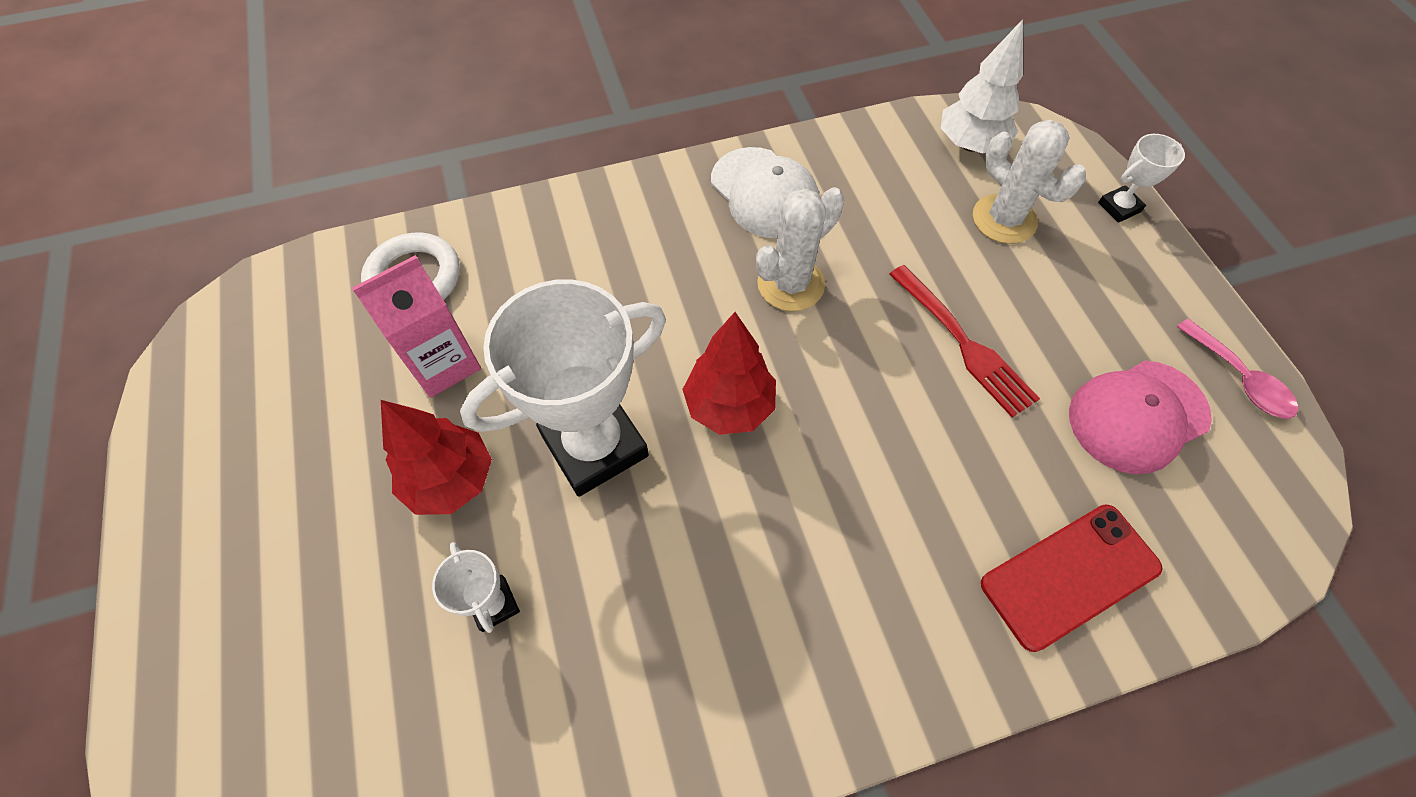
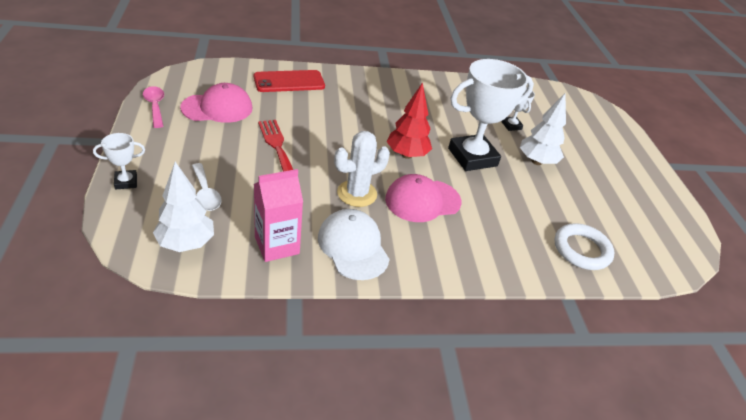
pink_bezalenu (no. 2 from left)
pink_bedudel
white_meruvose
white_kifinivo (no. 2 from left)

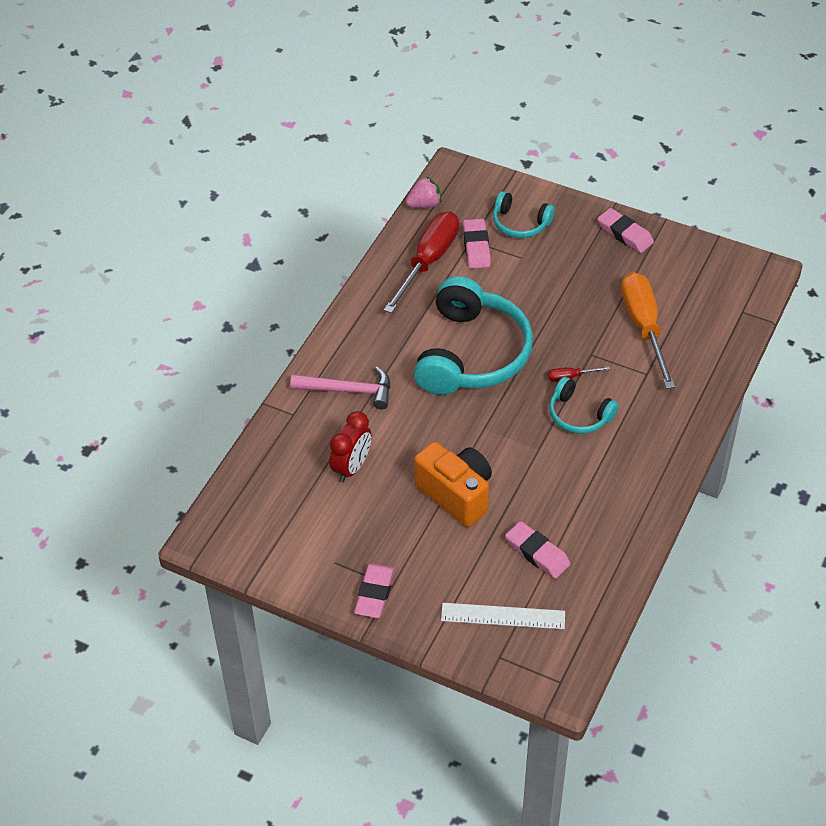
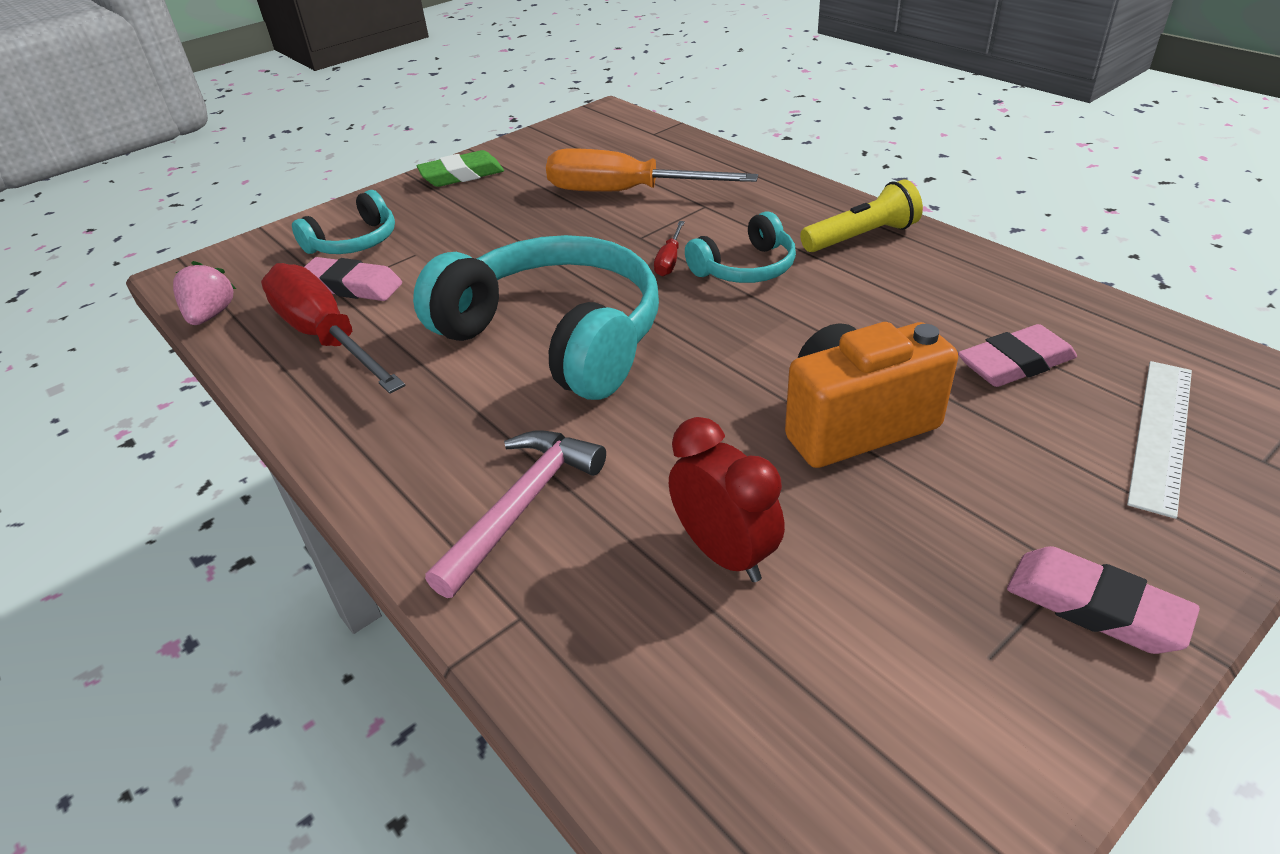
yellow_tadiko
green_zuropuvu

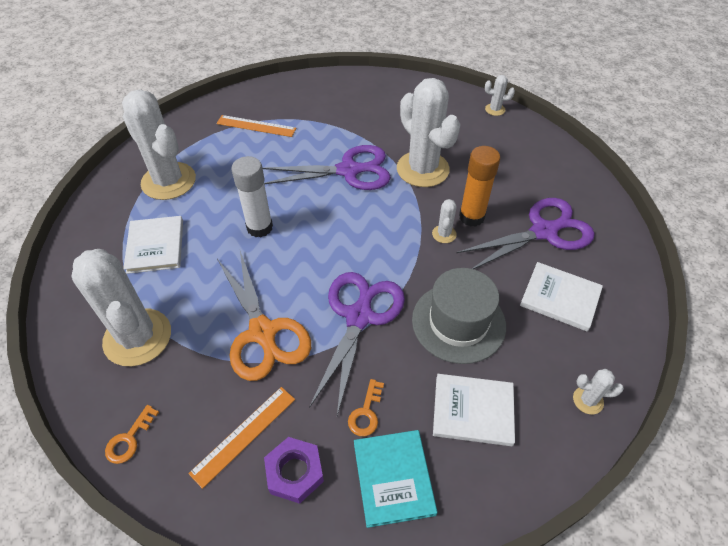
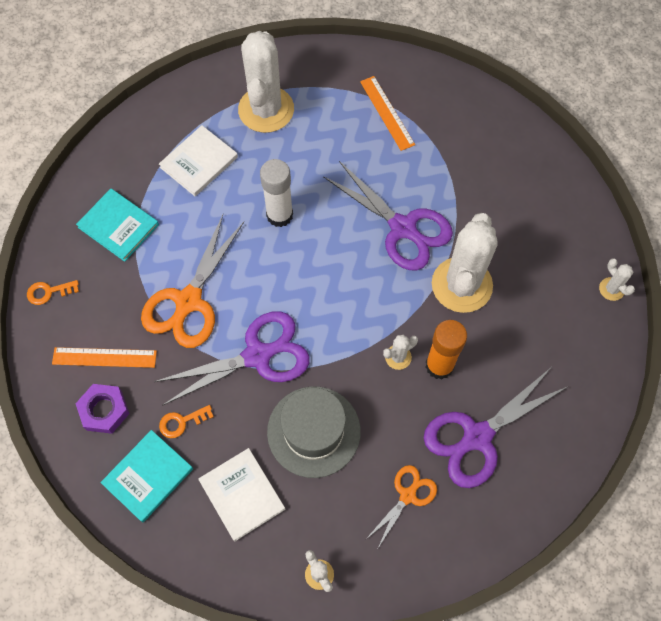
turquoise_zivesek (no. 1 from left)
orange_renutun (no. 2 from left)
purple_renutun (no. 3 from left)

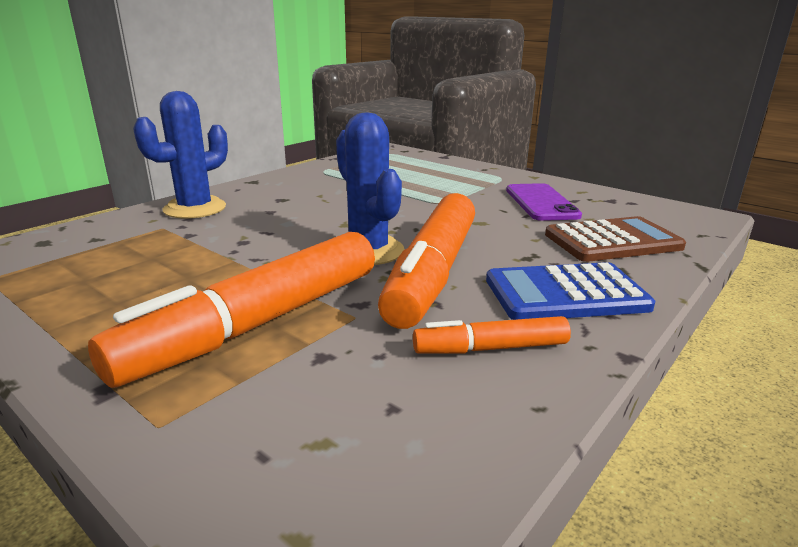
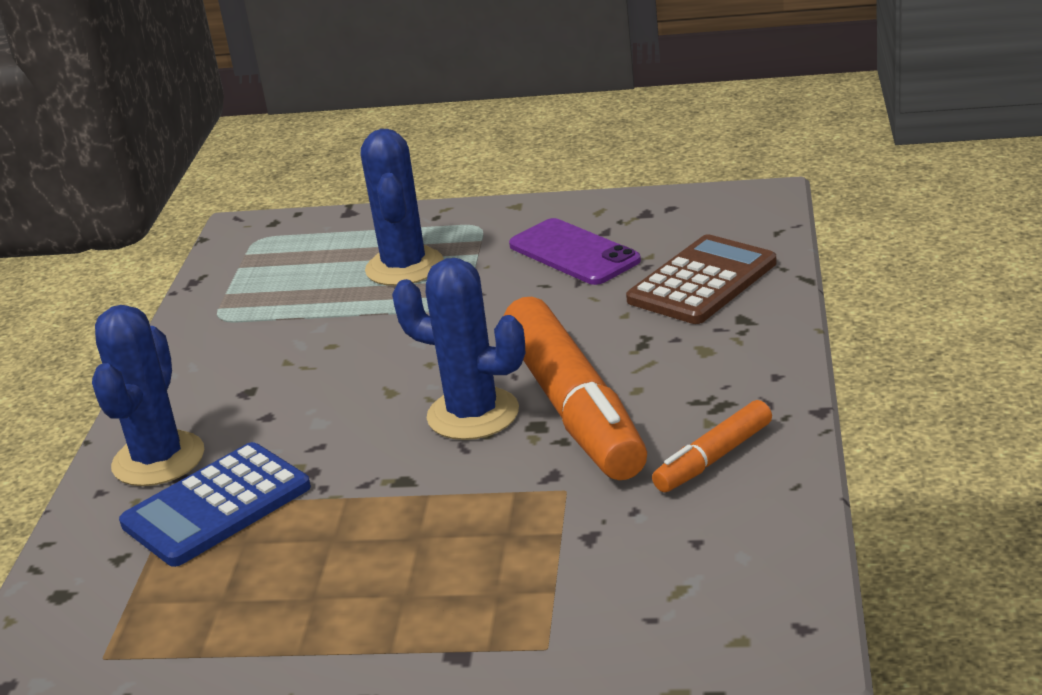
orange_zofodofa (no. 1 from left in the first image)
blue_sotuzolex (no. 2 from left)
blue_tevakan

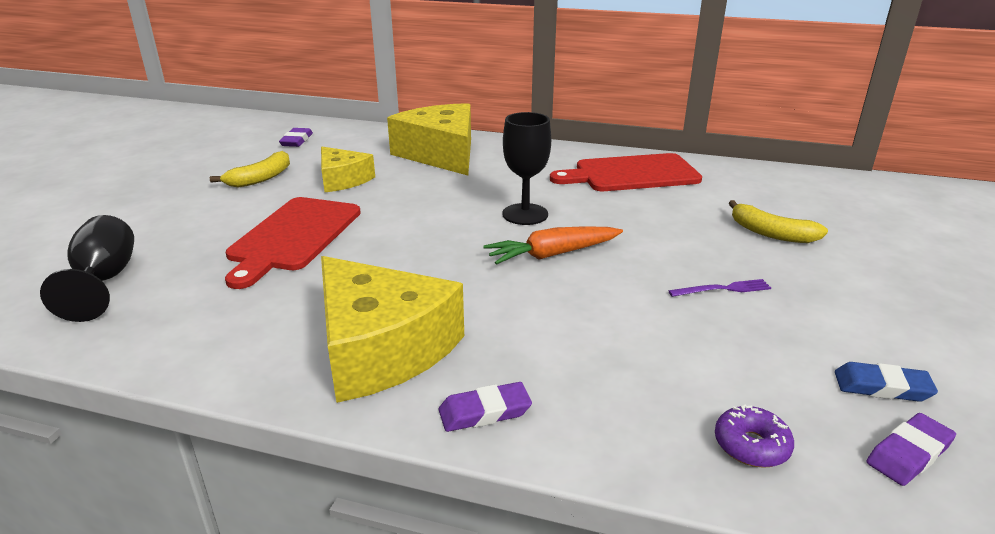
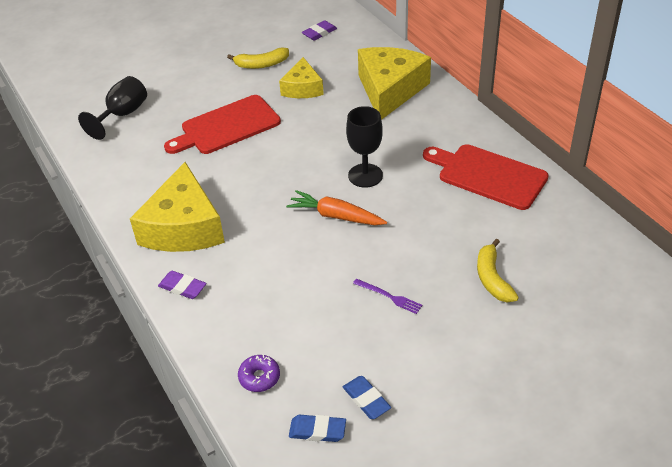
blue_zuropuvu (no. 1 from left)

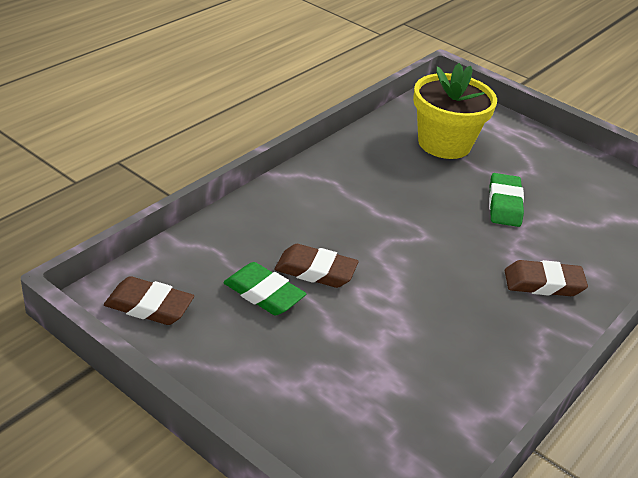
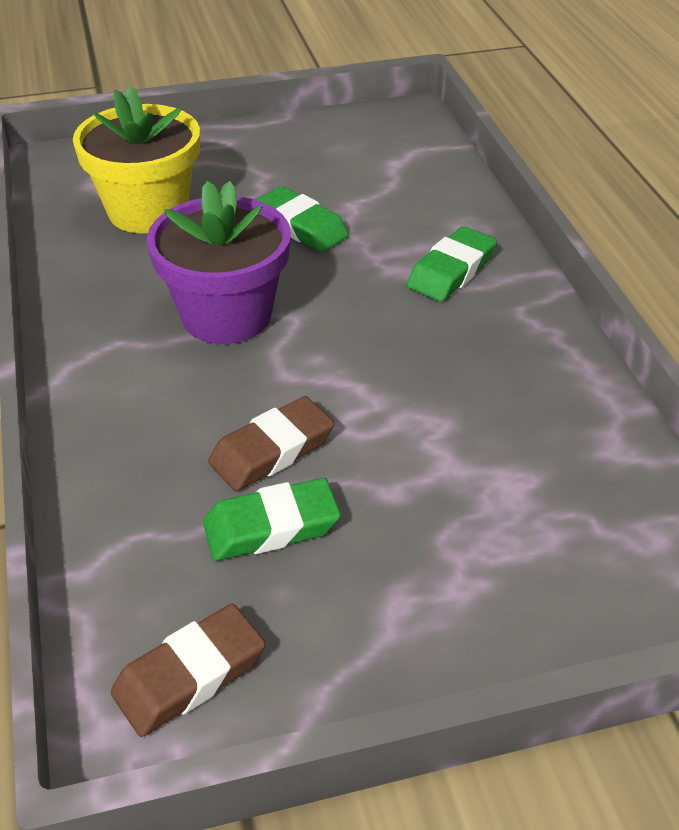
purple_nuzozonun
green_zuropuvu (no. 3 from left)

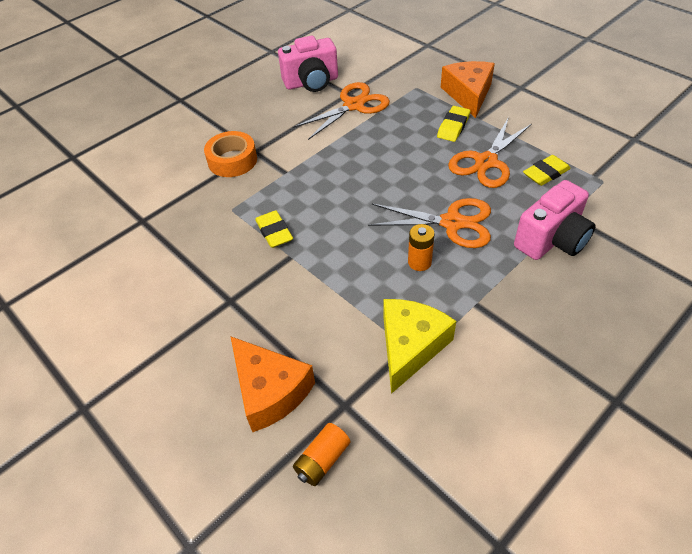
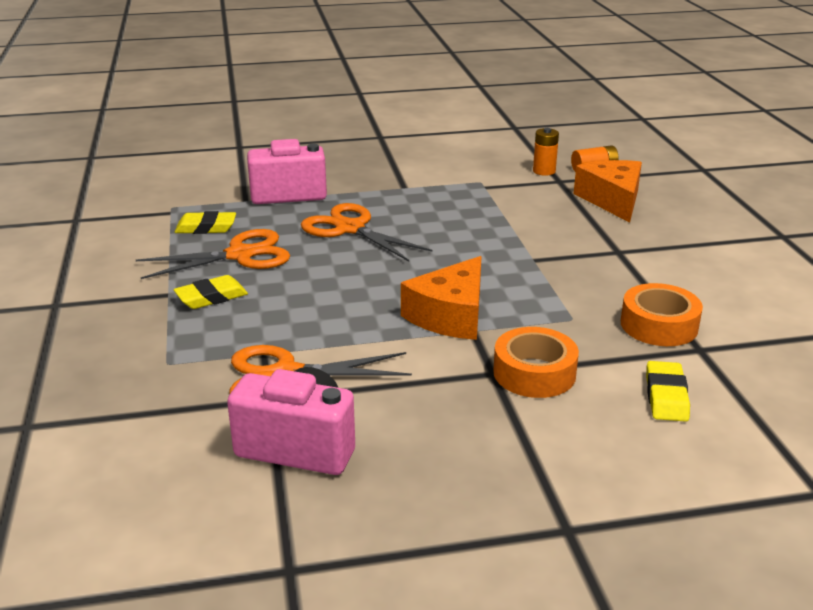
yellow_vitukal
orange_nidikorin (no. 2 from left)
yellow_zuropuvu (no. 3 from left)
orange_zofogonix (no. 1 from left)
orange_vitukal (no. 1 from left)

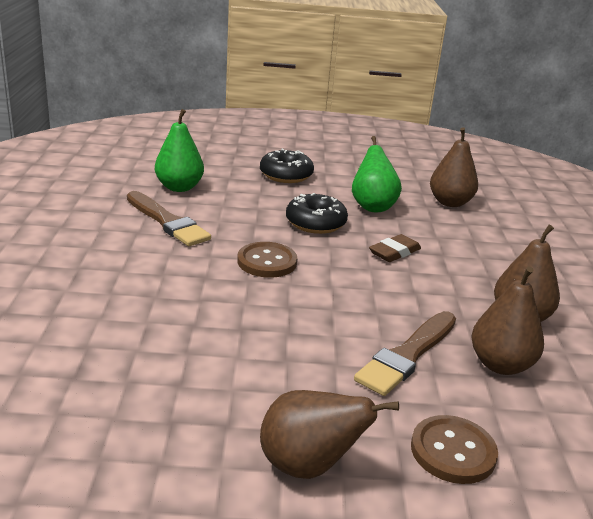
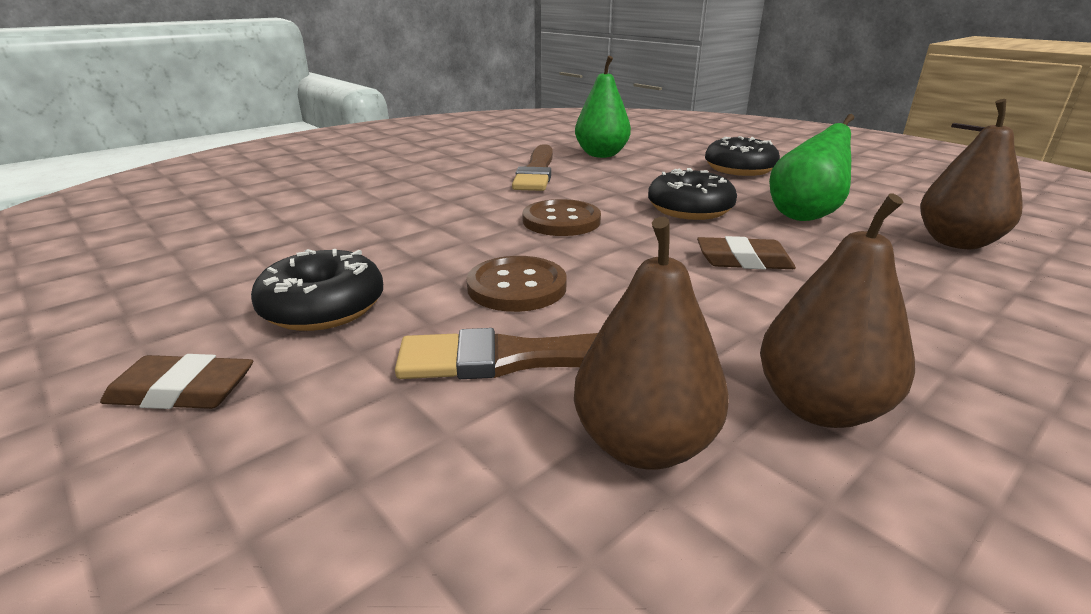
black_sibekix (no. 1 from left)
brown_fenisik (no. 1 from left)
brown_zuropuvu (no. 1 from left)

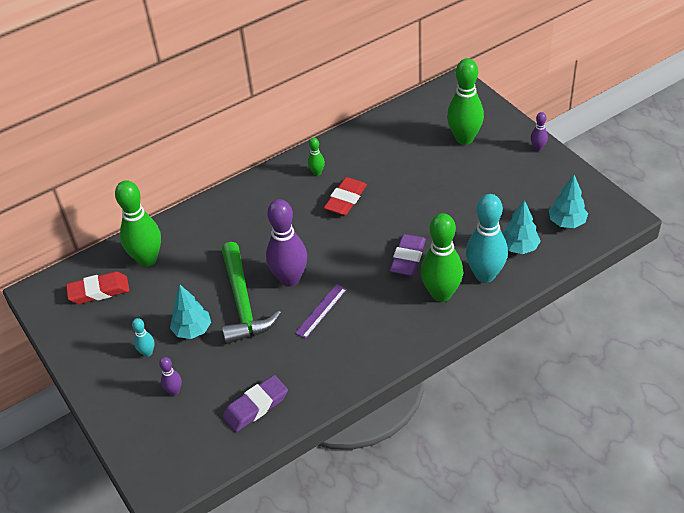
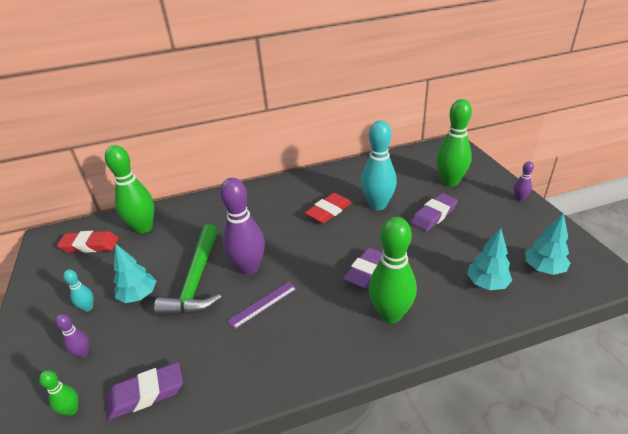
purple_zuropuvu (no. 3 from left)
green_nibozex (no. 1 from left)
turquoise_nibozex (no. 2 from left)

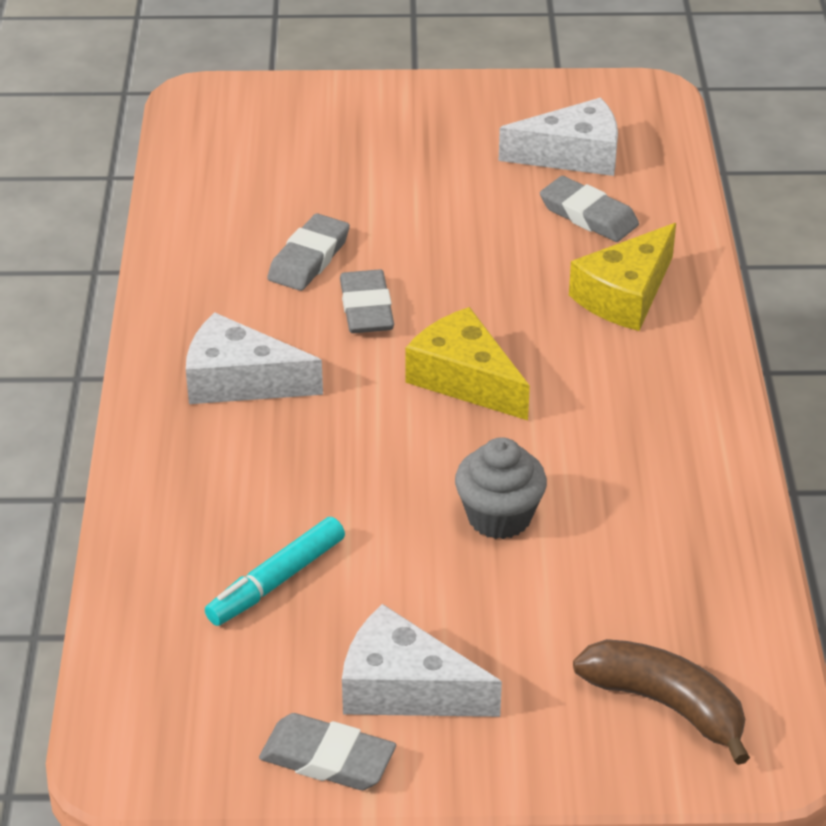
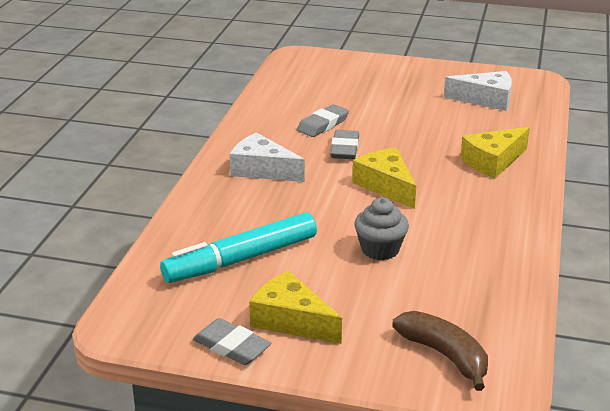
grey_zuropuvu (no. 4 from left in the first image)
yellow_vitukal (no. 1 from left)
turquoise_zofodofa

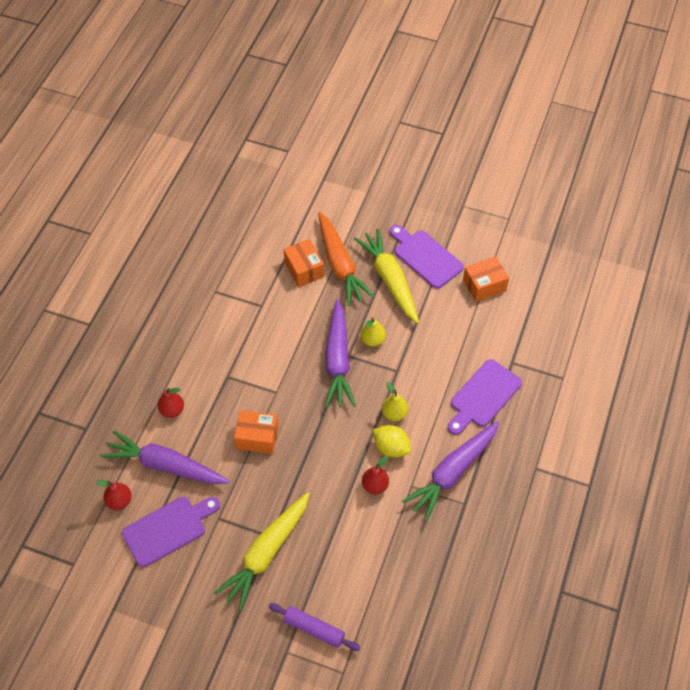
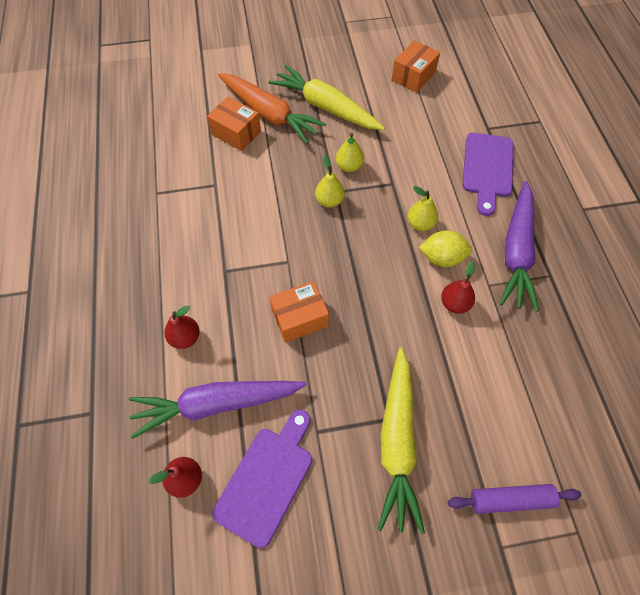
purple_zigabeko (no. 2 from left in the first image)
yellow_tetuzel (no. 1 from left)

